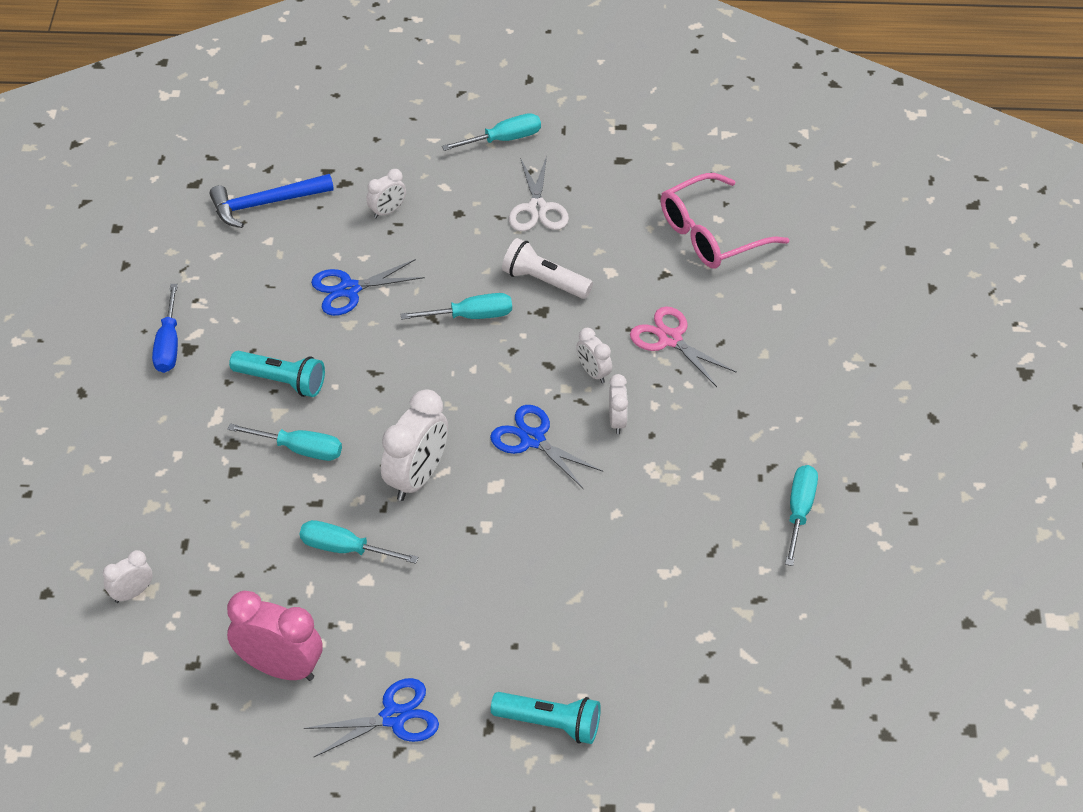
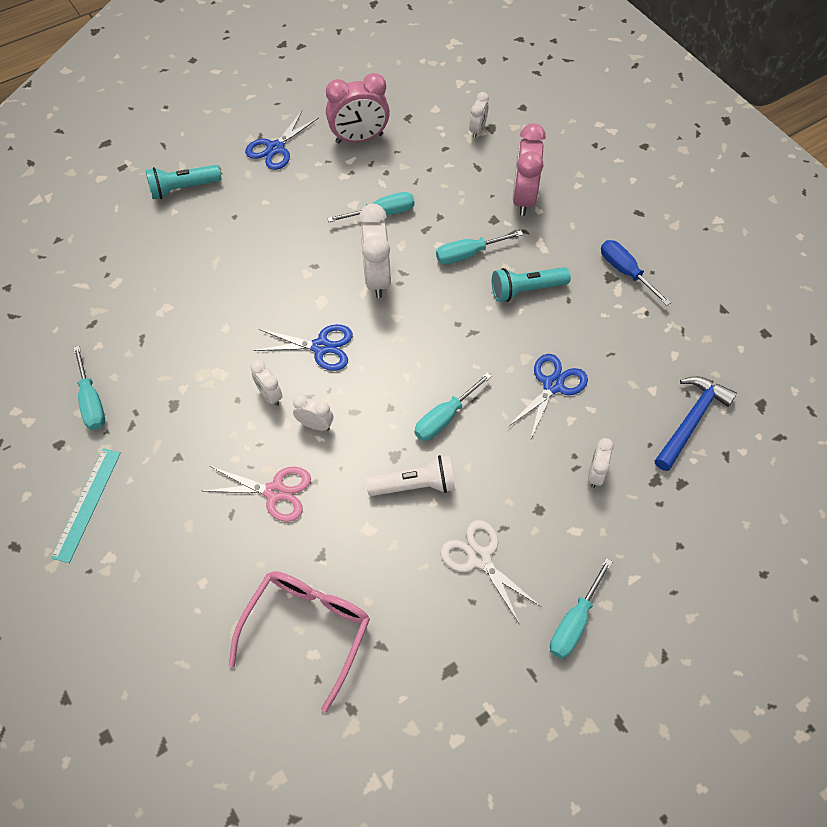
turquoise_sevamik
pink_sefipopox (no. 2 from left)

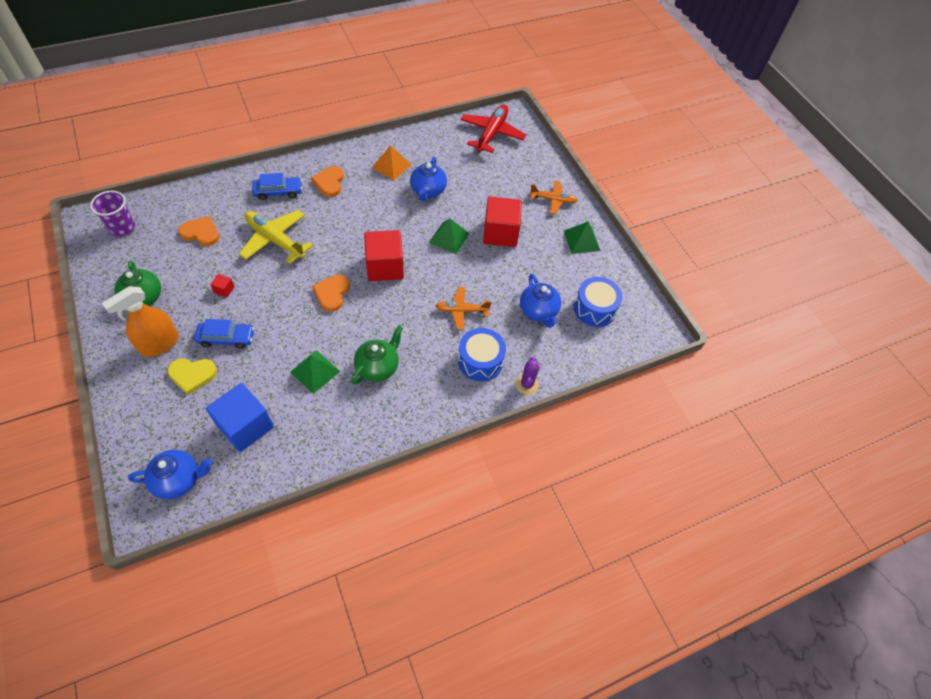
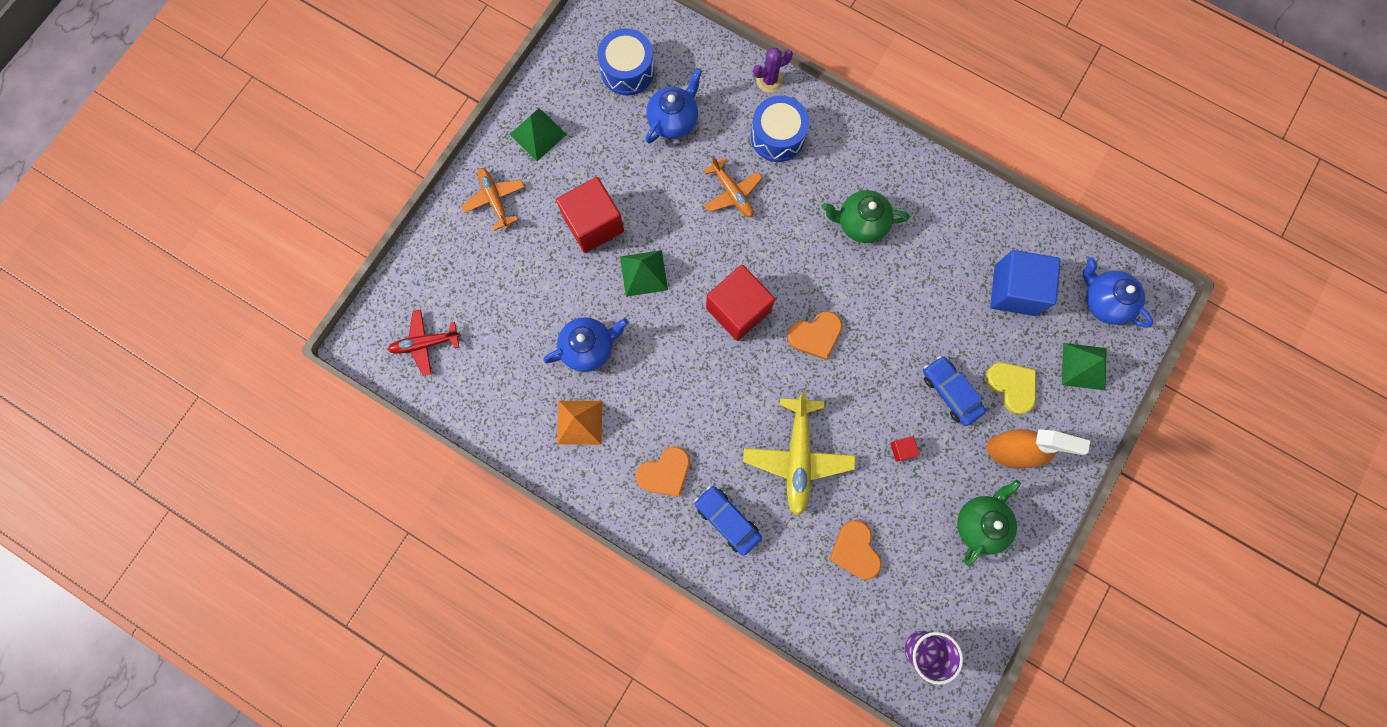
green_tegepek (no. 3 from left)
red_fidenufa

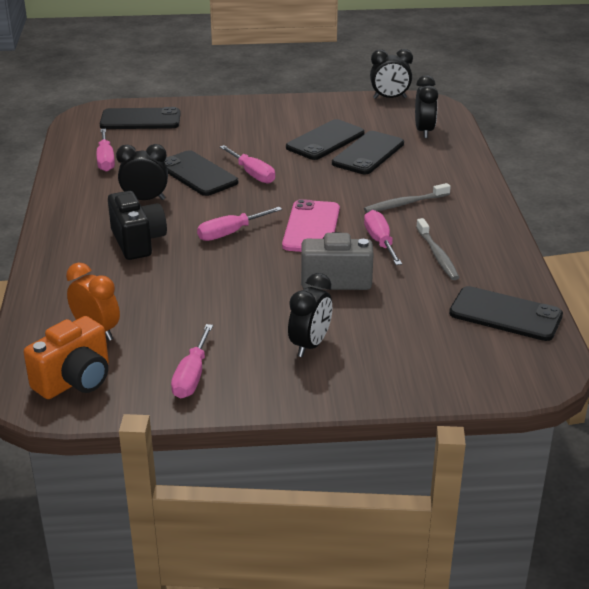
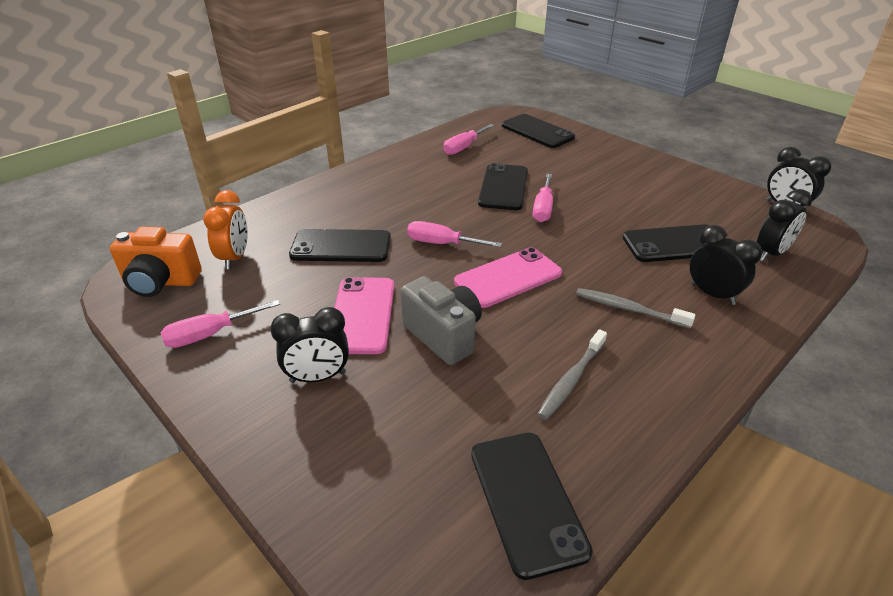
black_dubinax
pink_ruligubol (no. 5 from left in the first image)
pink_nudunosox (no. 1 from left)
black_sefipopox (no. 2 from left)
black_nudunosox (no. 1 from left)

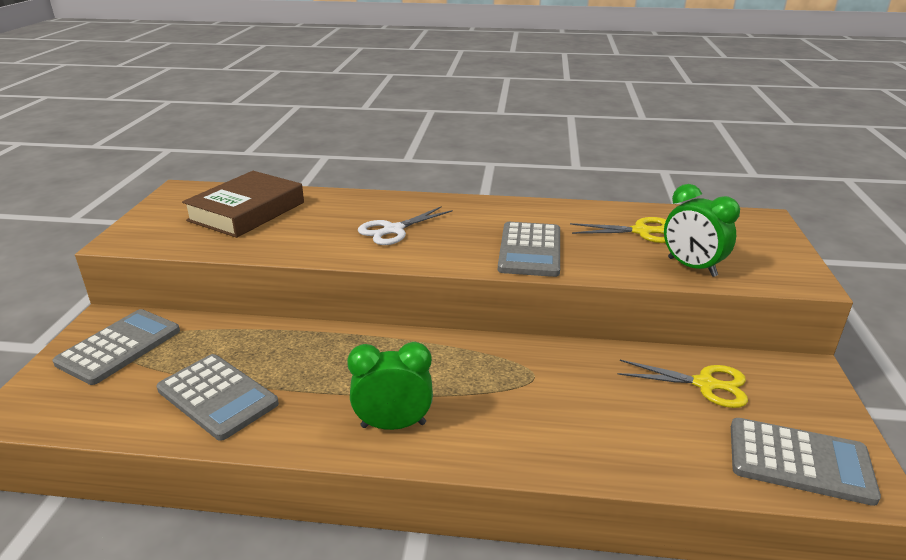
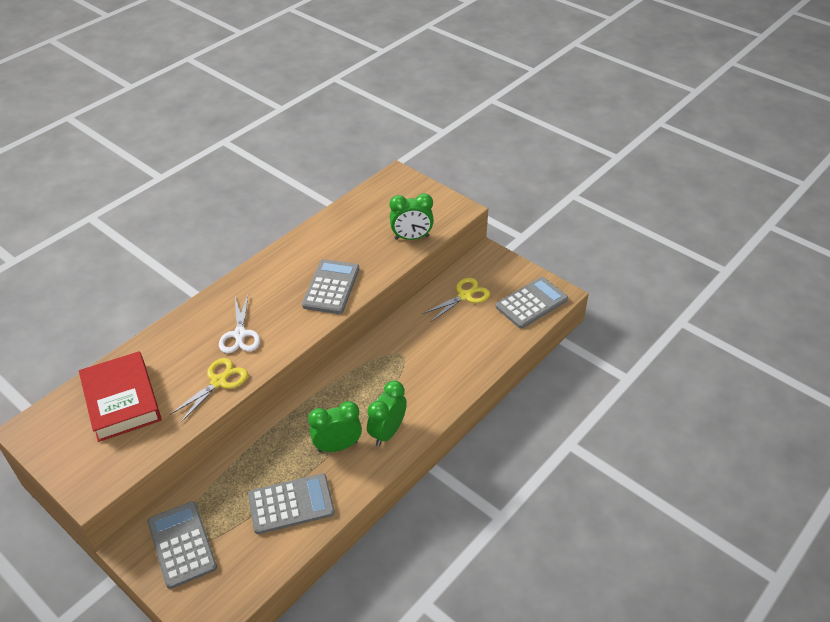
green_sefipopox (no. 1 from left)
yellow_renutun (no. 1 from left)
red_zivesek
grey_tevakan (no. 3 from left)

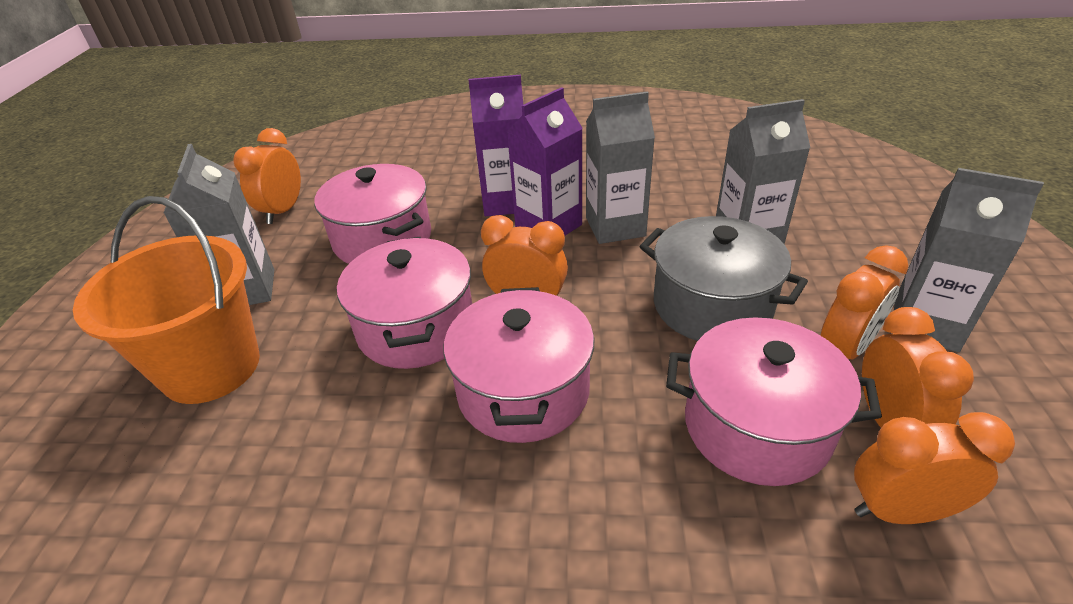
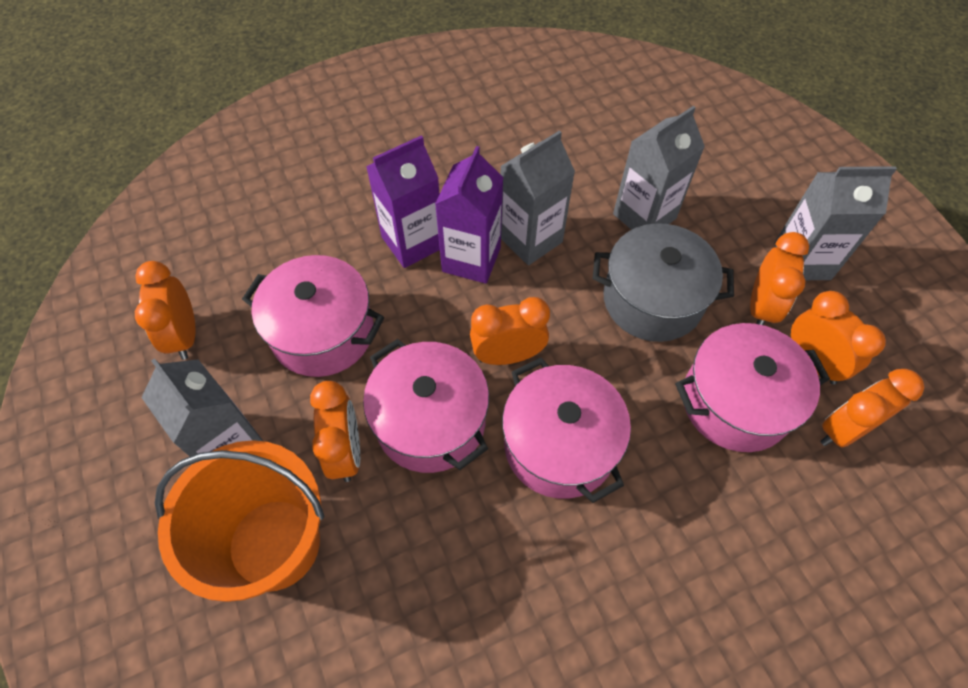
orange_sefipopox (no. 2 from left)

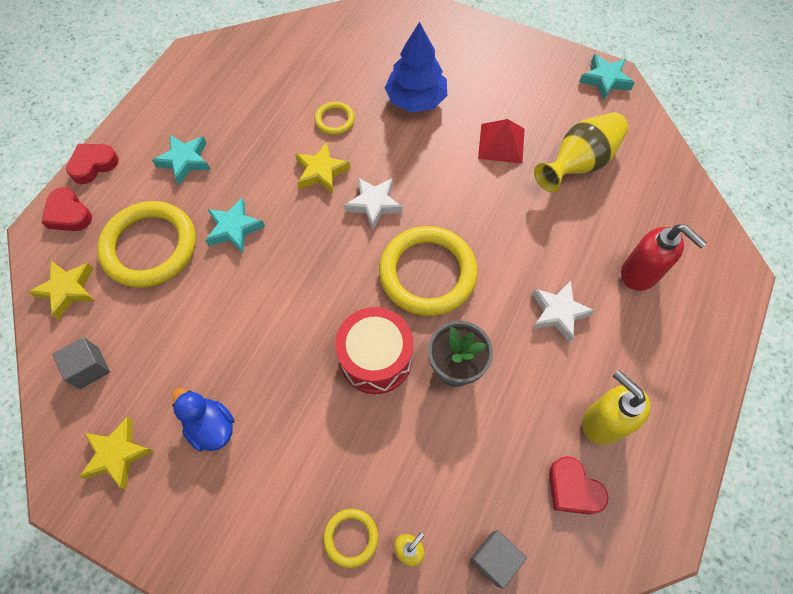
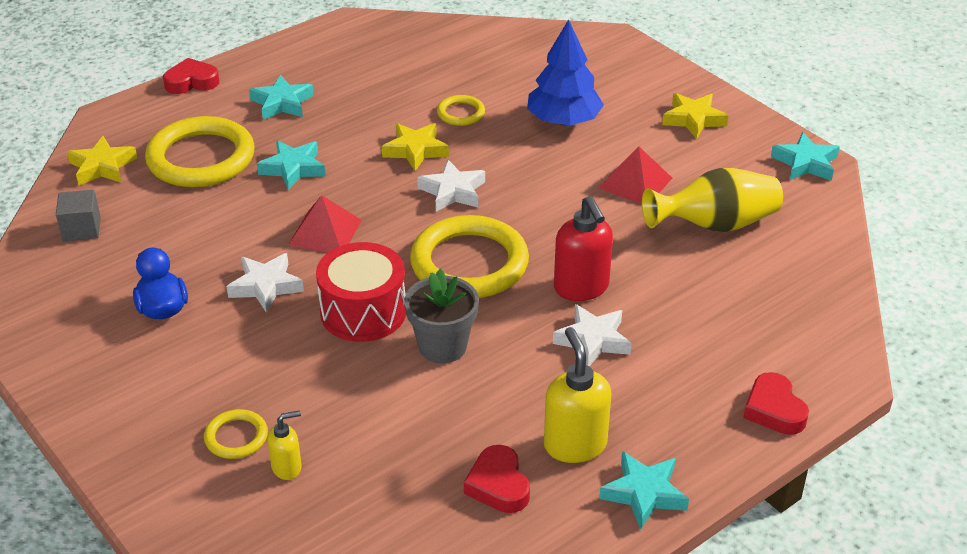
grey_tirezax (no. 2 from left in the first image)
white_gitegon (no. 1 from left)
red_tegepek (no. 1 from left)
turquoise_gitegon (no. 3 from left)
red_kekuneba (no. 3 from left)
yellow_gitegon (no. 3 from left)
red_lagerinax

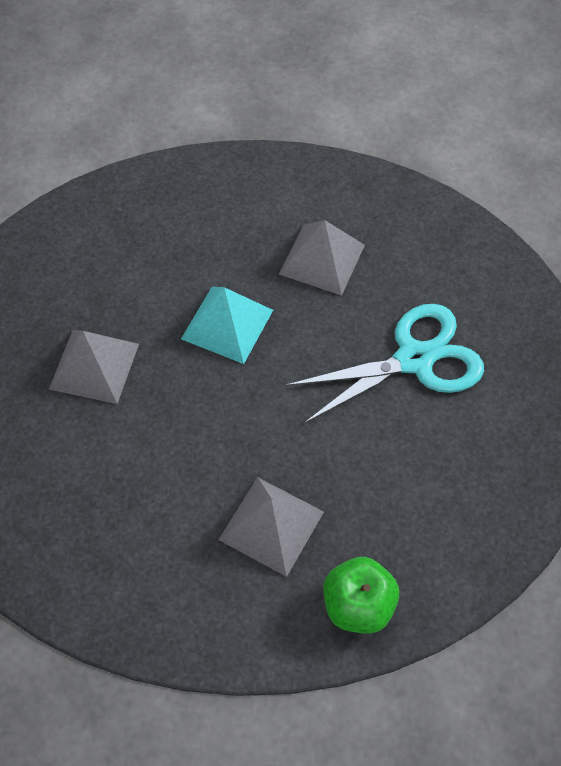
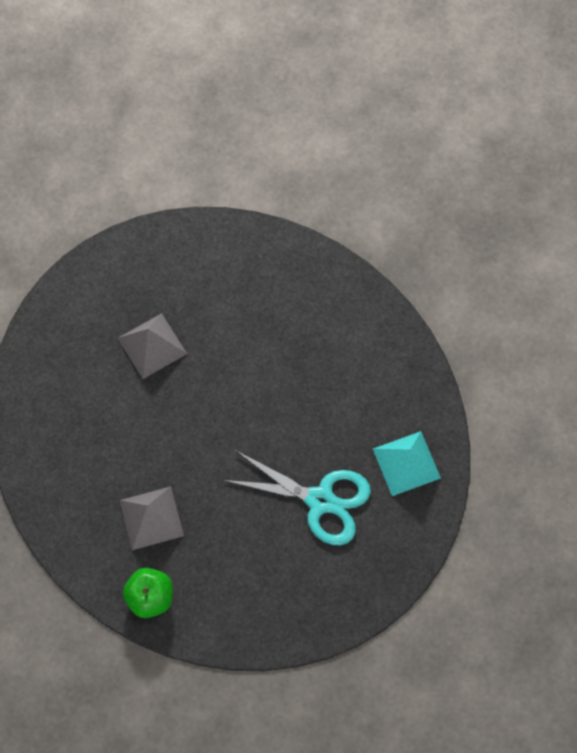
grey_tegepek (no. 3 from left in the first image)
turquoise_tegepek

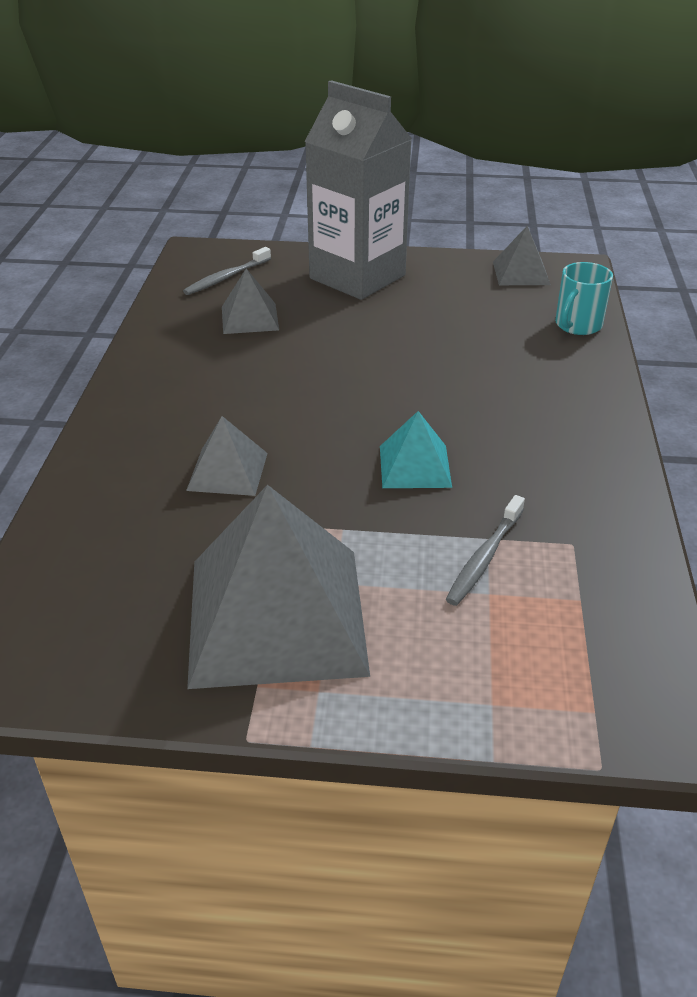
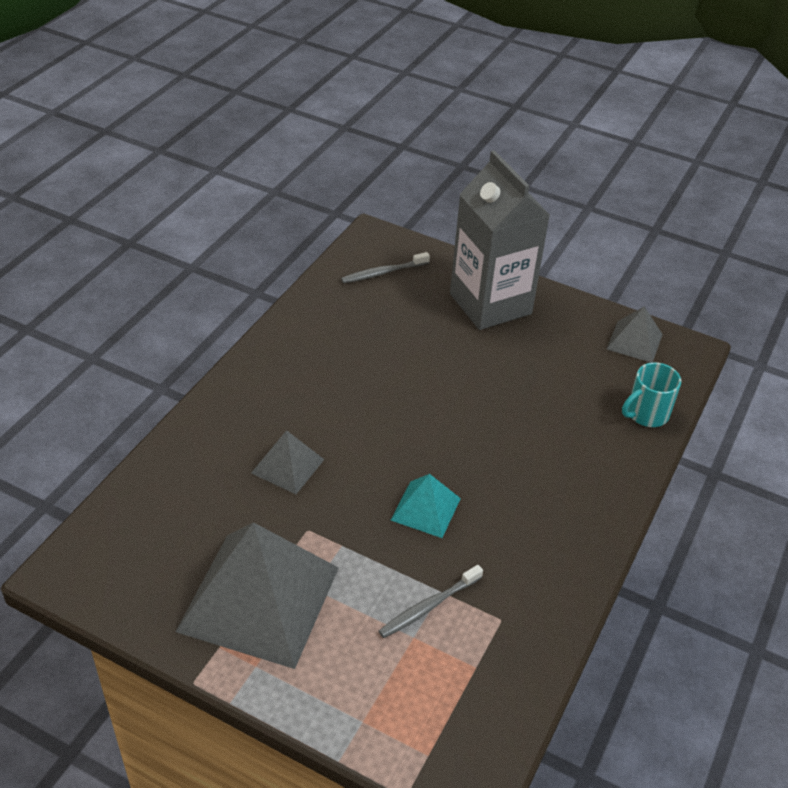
grey_tegepek (no. 2 from left in the first image)

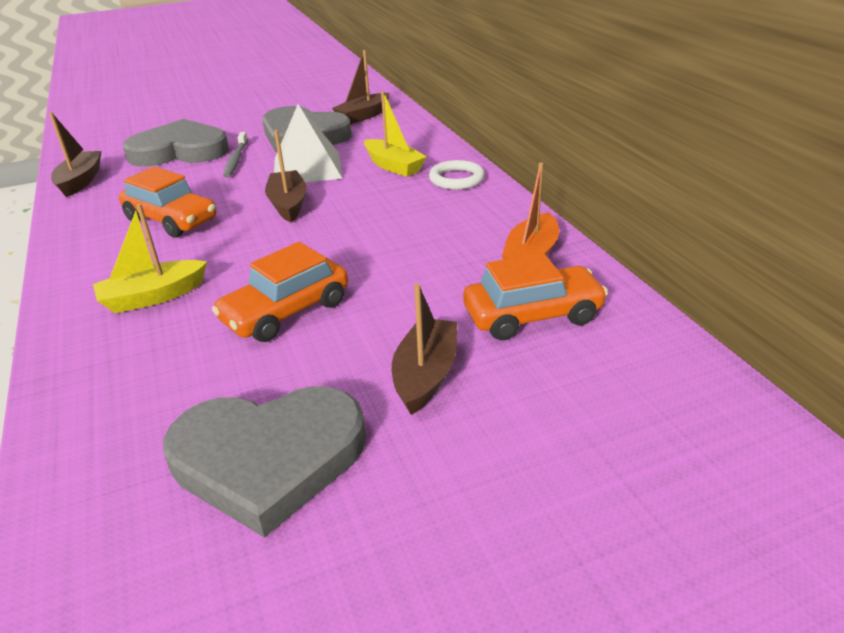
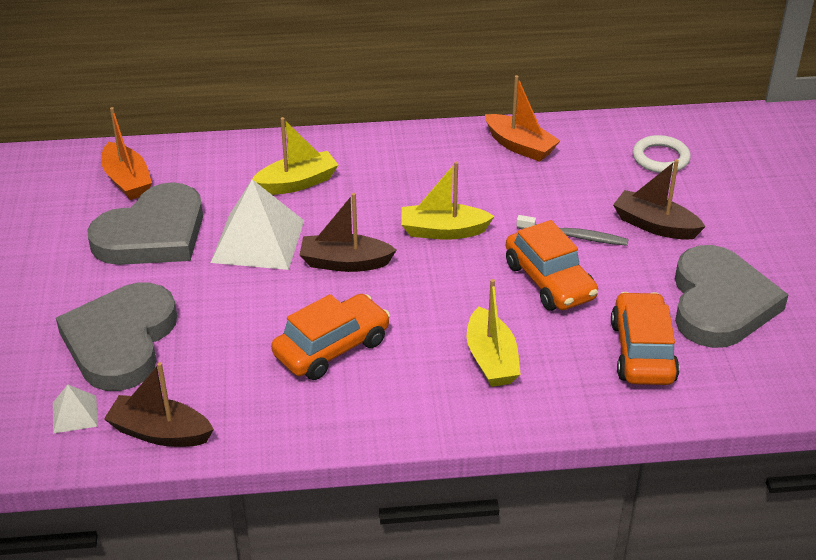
white_tegepek (no. 1 from left)
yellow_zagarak (no. 2 from left)
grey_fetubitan
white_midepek
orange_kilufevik (no. 3 from left)
orange_zagarak (no. 1 from left)

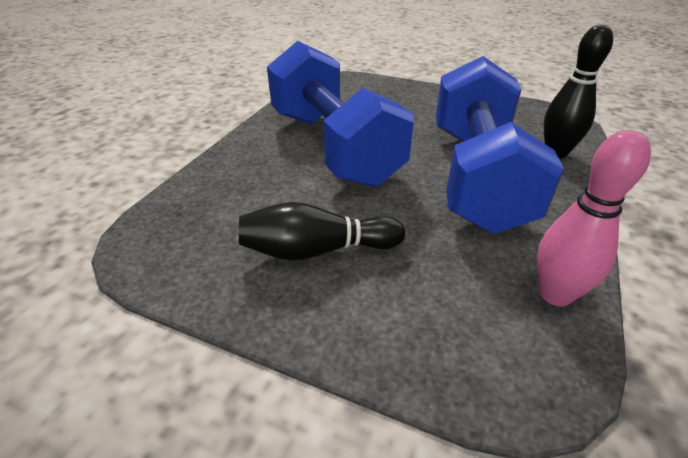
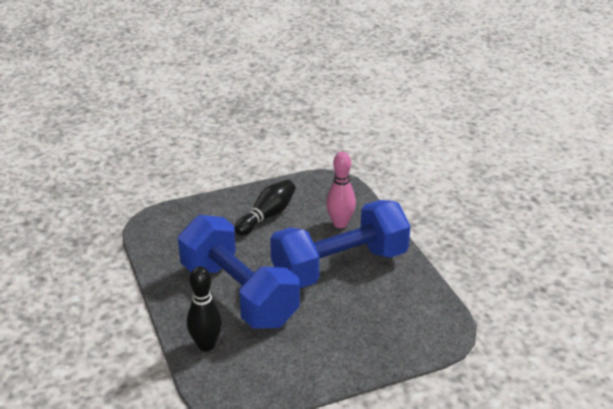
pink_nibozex
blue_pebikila (no. 2 from left)

